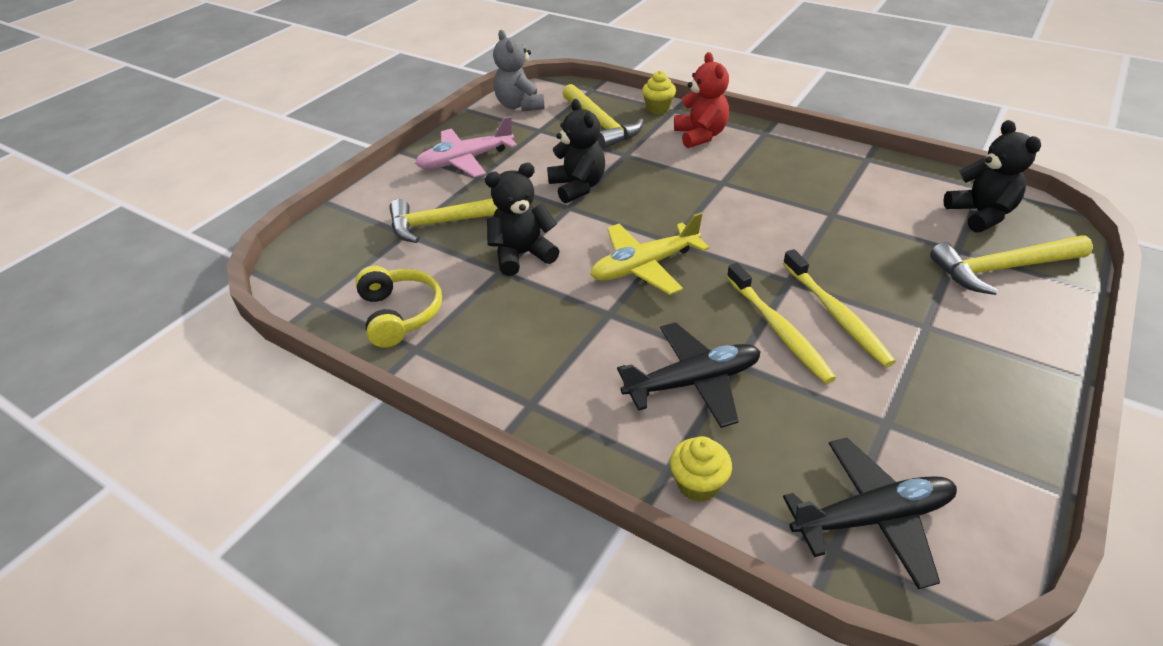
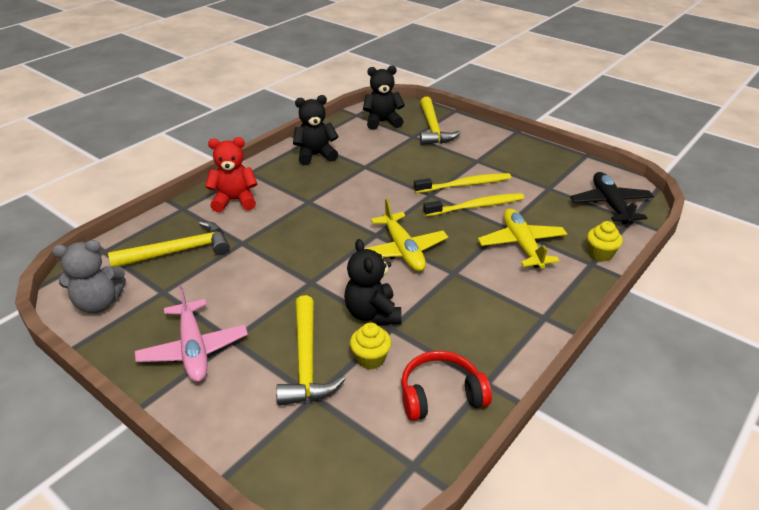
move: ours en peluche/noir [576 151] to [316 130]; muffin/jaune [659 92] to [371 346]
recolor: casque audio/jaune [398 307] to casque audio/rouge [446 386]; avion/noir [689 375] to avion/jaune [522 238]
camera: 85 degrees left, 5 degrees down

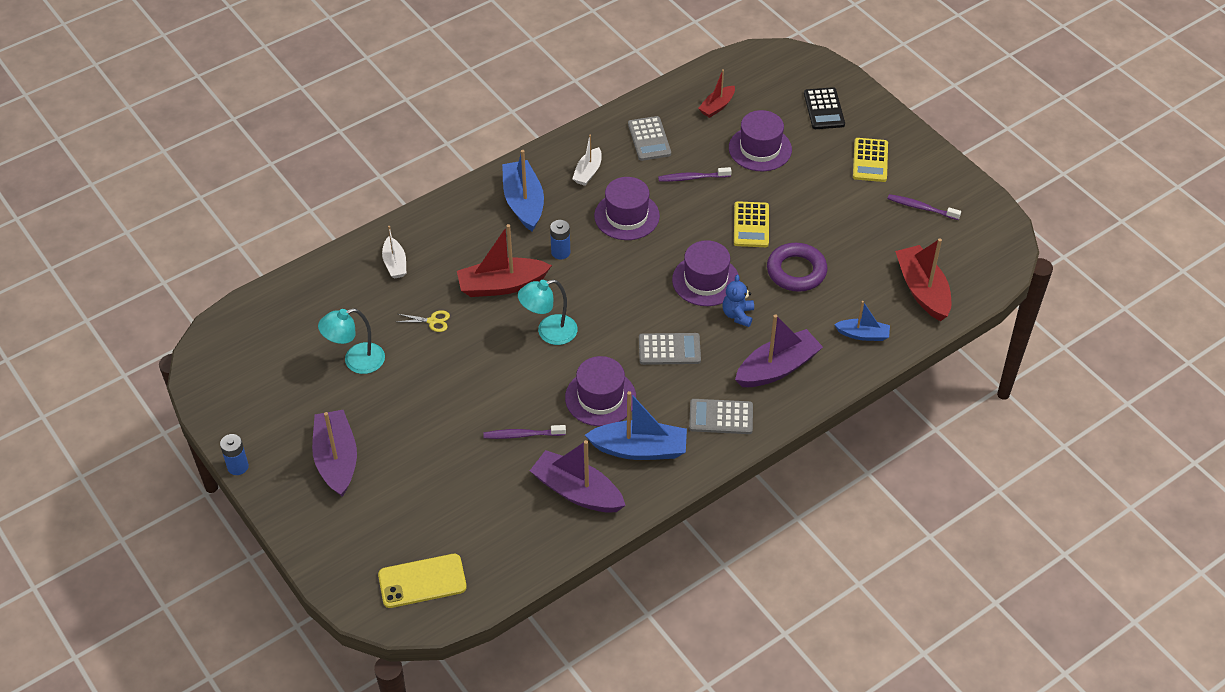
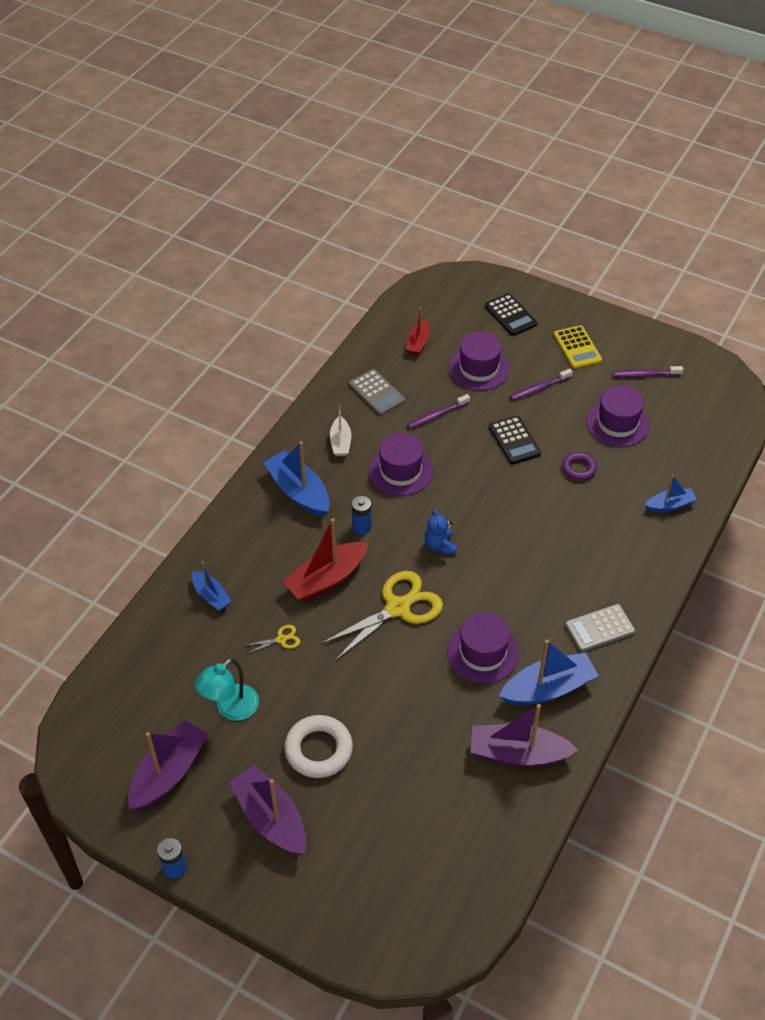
delete: téléphone/jaune [422 581]; calculatrice/gris [670 349]; bateau/rouge [923 280]
insert: anneau/blanc [318 746]
move: brosse à dents/violet [524 432] to [541 384]; chapeau/violet [706 273] to [618 416]; ours en peluche/bleu [738 301] to [440 531]; bateau/violet [779 350] to [168 765]
replace: lampe/turquoise [548 312] to ciseaux/jaune [381 616]
recolor: bateau/blanc [394 252] to bateau/bleu [212 586]; calculatrice/jaune [751 224] to calculatrice/noir [515 439]
resize: anneau/violet [797 267] = [579 466] x0.59
camera: 25 degrees left, 0 degrees up

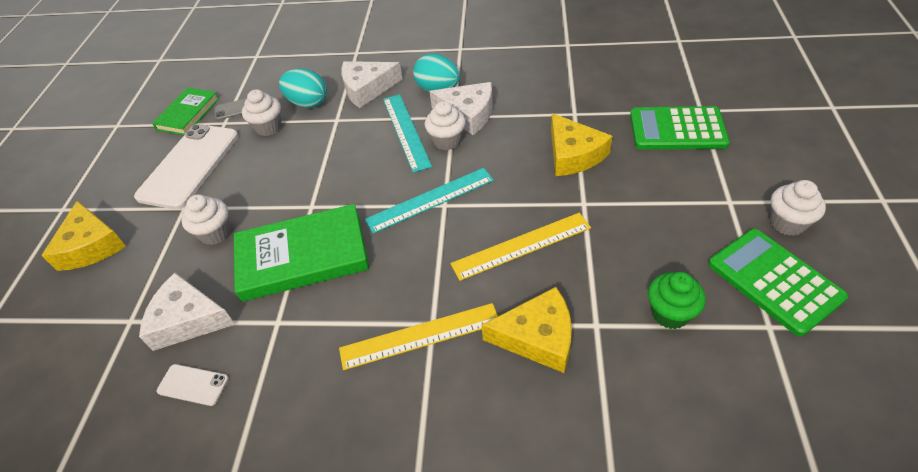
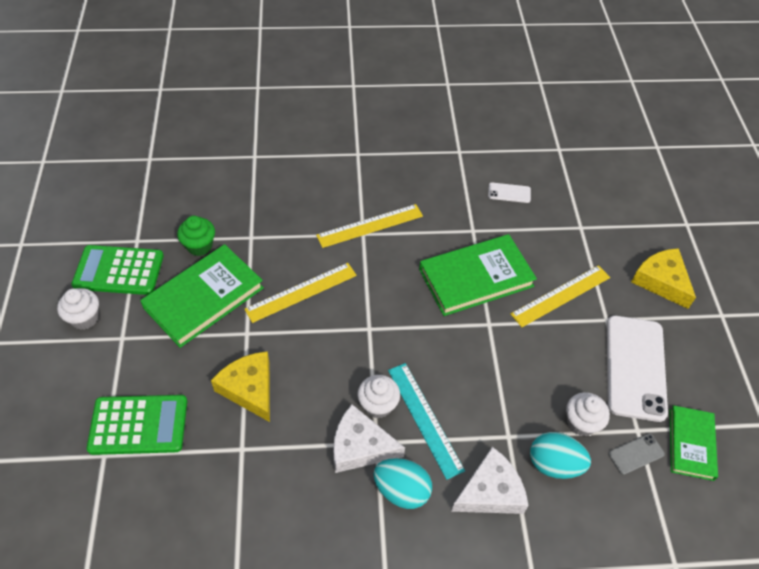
delete: fromage/blanc [187 312]; règle/turquoise [429 201]; fromage/jaune [526 330]
insert: livre/vert [202 296]
replace: muffin/blanc [206 220] to règle/jaune [560 296]
rotate: calculatrice/vert [778 283] = [117 270] 135 degrees clockwise
camera: 165 degrees right, 5 degrees up

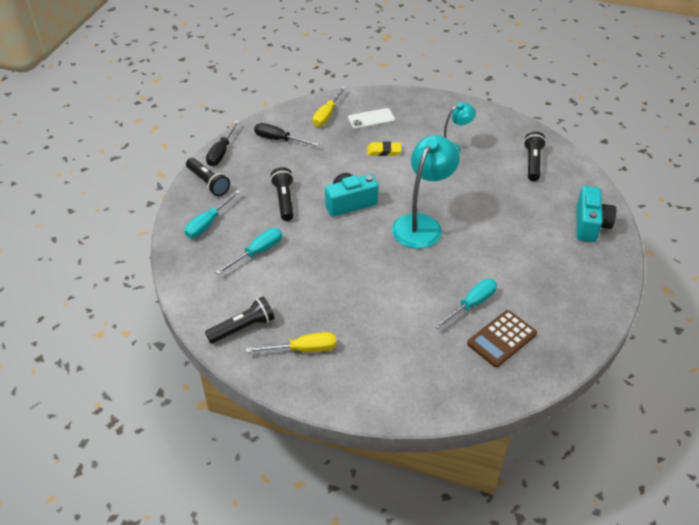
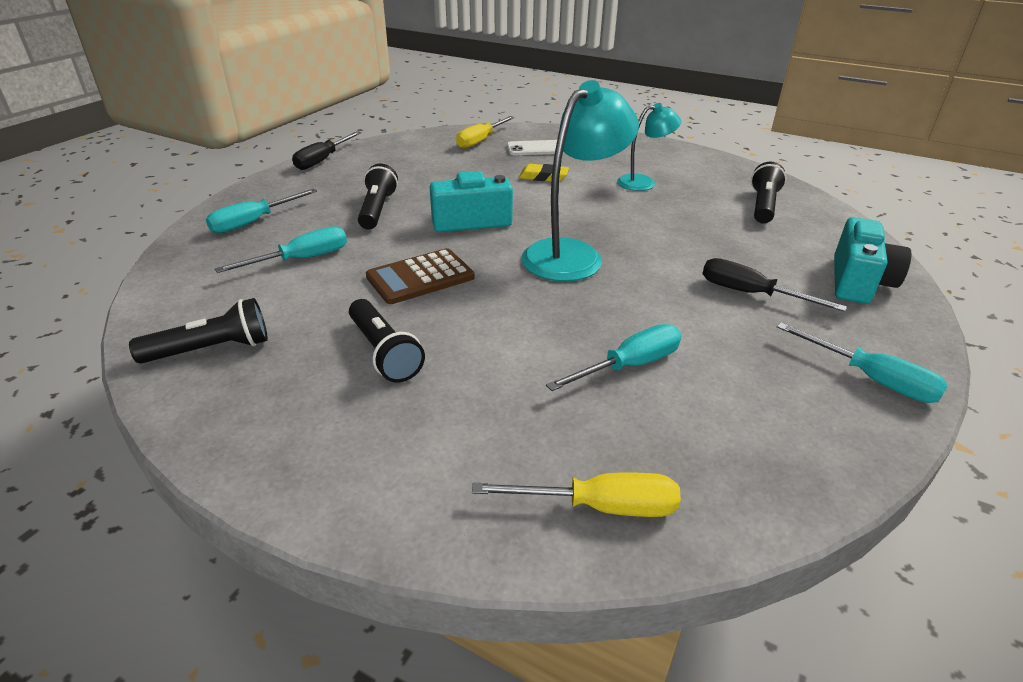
insert: tournevis/turquoise [862 363]
move: lampe de poche/noir [208 177] to [387 341]; tournevis/jaune [291 342] to [576 495]; tournevis/noir [286 134] to [774 285]; calculatrice/marron [502 339] to [420 276]
camera: 10 degrees right, 10 degrees down

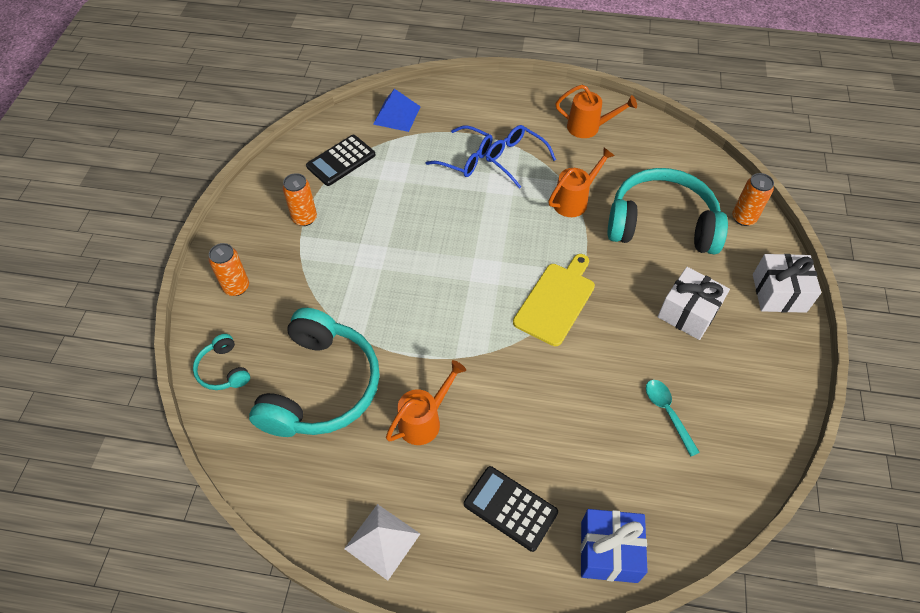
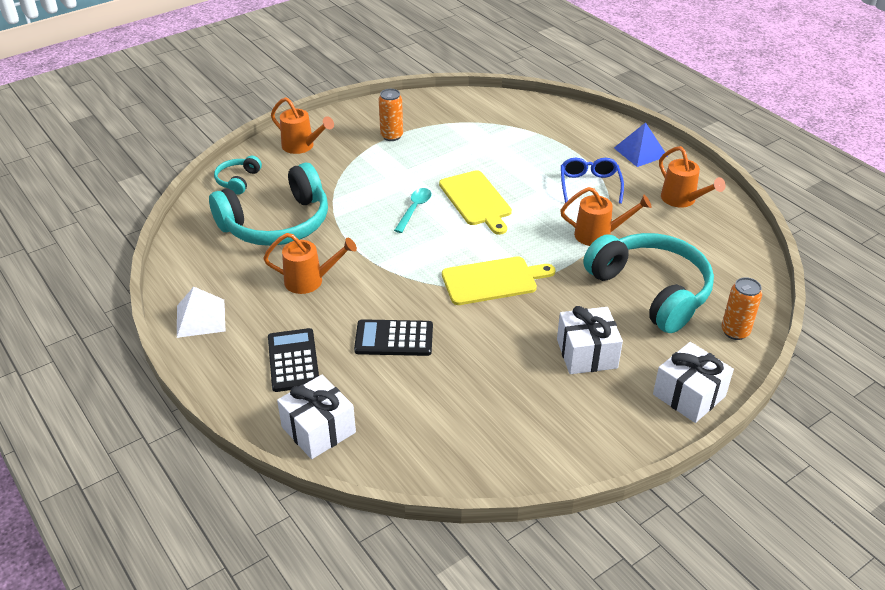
delete: lunettes/bleu [459 151]
insert: planche à découper/jaune [475 202]
move: calculatrice/noir [340 160] to [393 337]; pyramide/bleu [397 110] to [641 144]; cuillère/turquoise [673 418] to [412 210]
replace: canette/orange [229 269] to arrosoir/orange [302 125]
recolor: cadeau/bleu [614 546] to cadeau/blanc [316 417]
camera: 45 degrees right, 15 degrees down

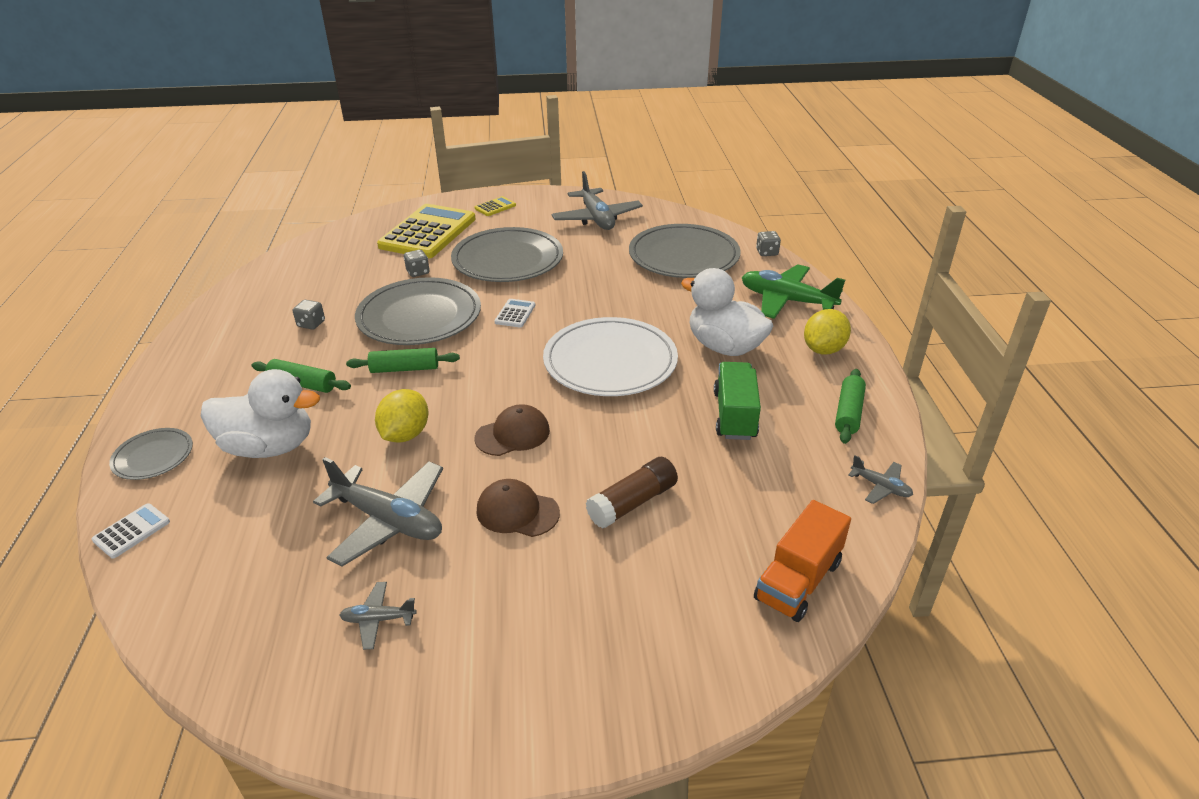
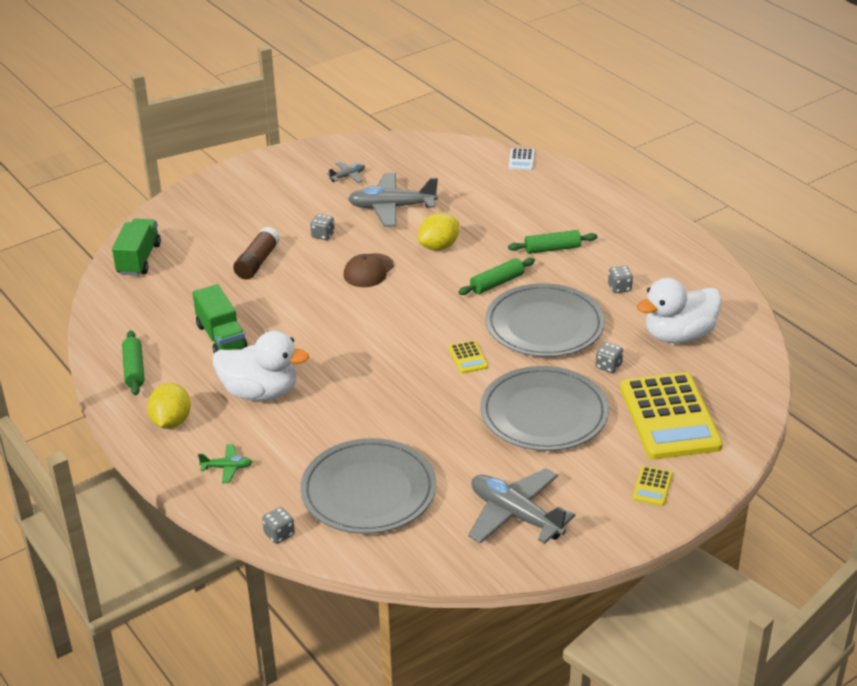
delete: assiette/gris [151 454]; assiette/blanc [610 356]; avion/gris [880 479]
move: canard/blanc [260 413] to [679 310]
replace: casquette/marron [518 508] to dé/gris [322 227]
recolor: calculatrice/blanc [515 313] to calculatrice/jaune [468 357]; camion/orange [802 561] to camion/vert [136 247]
rotate: citron/jaune [401 416] = [438 232] 60 degrees clockwise
resize: avion/vert [793 291] = [225 463] x0.47
camera: 150 degrees right, 0 degrees up

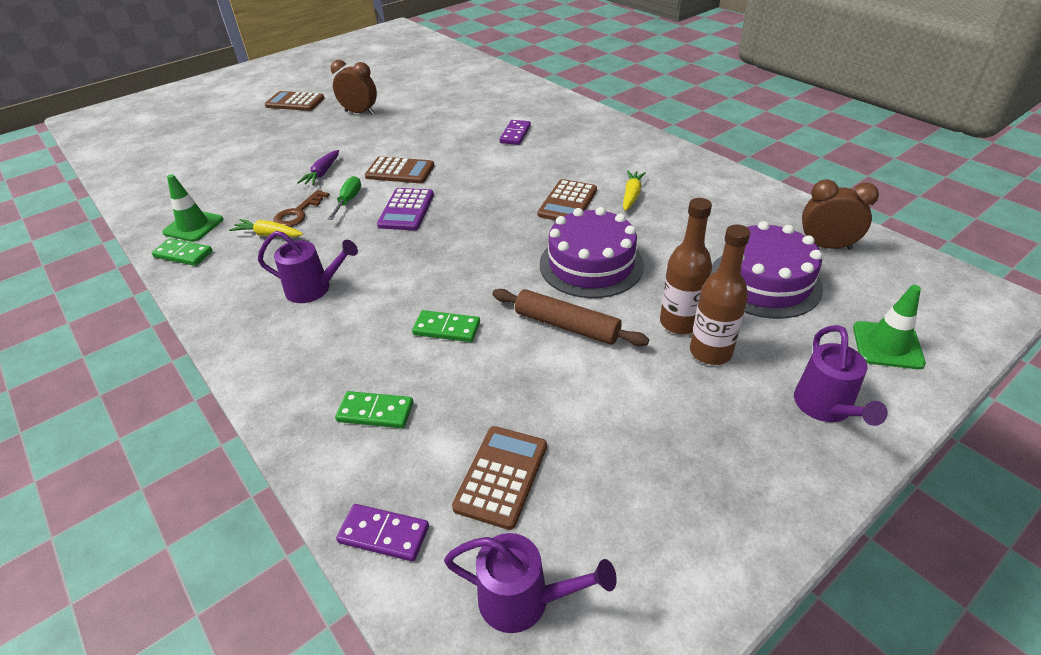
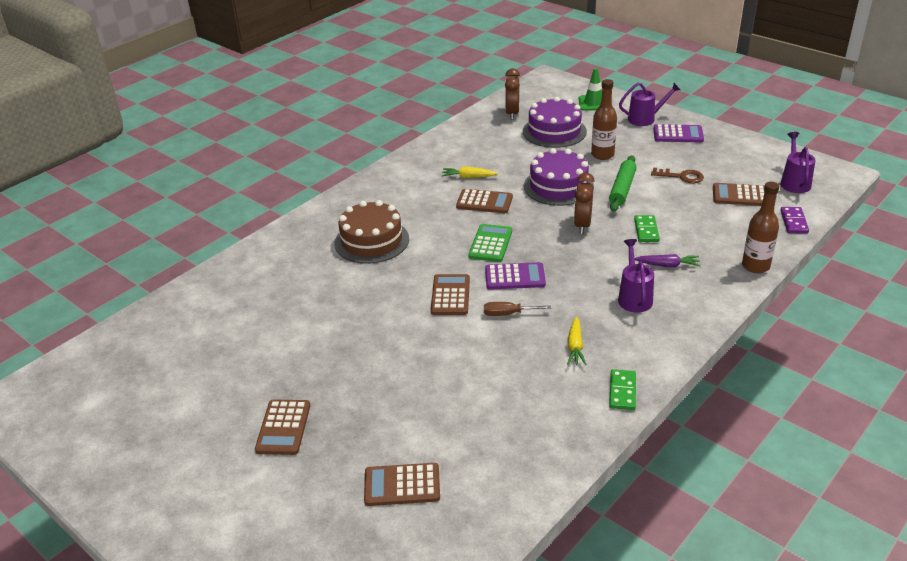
delete: cône de chantier/vert [192 208]; domino/vert [374 409]
insert: calculatrice/marron [402 484]; calculatrice/vert [490 243]; calculatrice/violet [678 133]
move: clé/marron [301 208] to [677 175]; carotte/violet [318 167] to [668 260]; réveil/marron [354 87] to [584 203]; bouteille/marron [720 294] to [760 227]
replace: domino/violet [515 132] to gâteau/marron [372 232]
recolor: tournevis/vert [344 198] to tournevis/marron [517 309]; rouleau à pâtisserie/marron [570 317] to rouleau à pâtisserie/vert [623 183]
camera: 100 degrees left, 5 degrees down

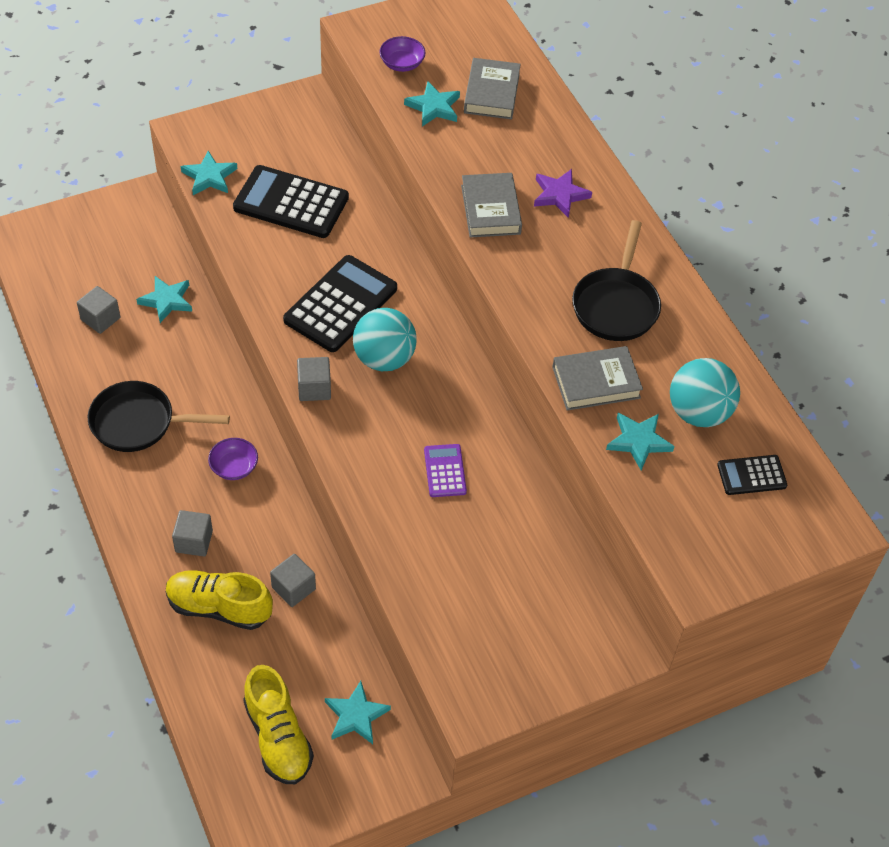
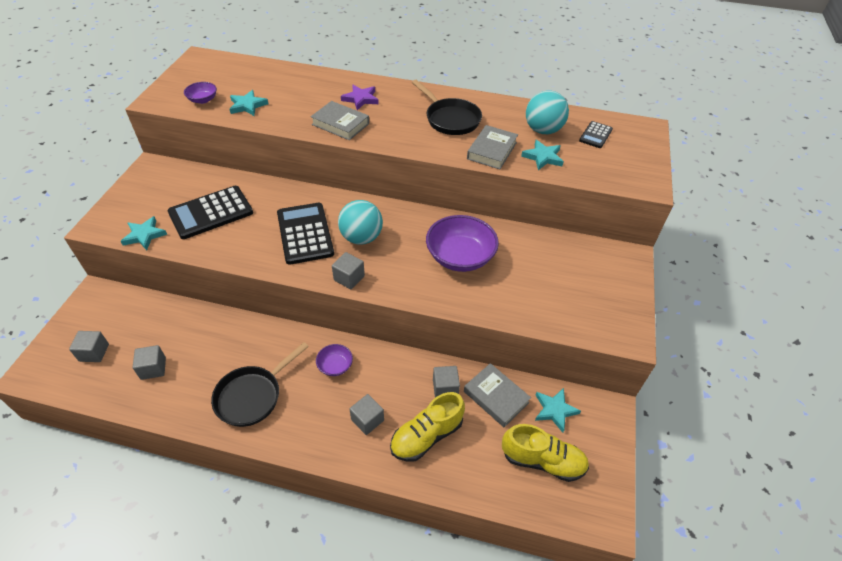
delete: étoile/turquoise [164 299]
insert: cube/gris [89 346]
move: livre/gris [492 88] to [497 395]
replace: calculatrice/violet [445 470] to bol/violet [462 243]
camera: 50 degrees left, 5 degrees down

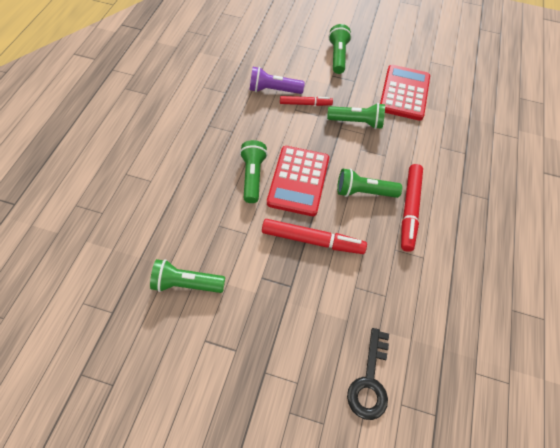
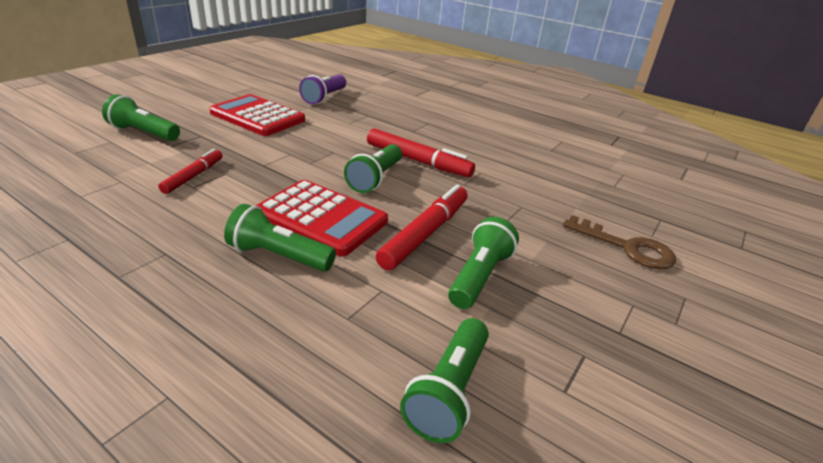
move: lampe de poche/violet [277 80] to [322 89]; lampe de poche/vert [356 116] to [483 263]
recolor: clé/noir [368 374] to clé/marron [619 242]
camera: 70 degrees left, 25 degrees down

